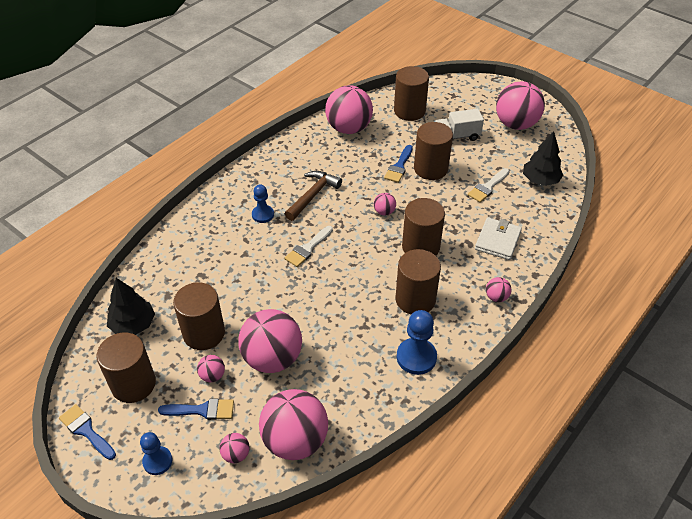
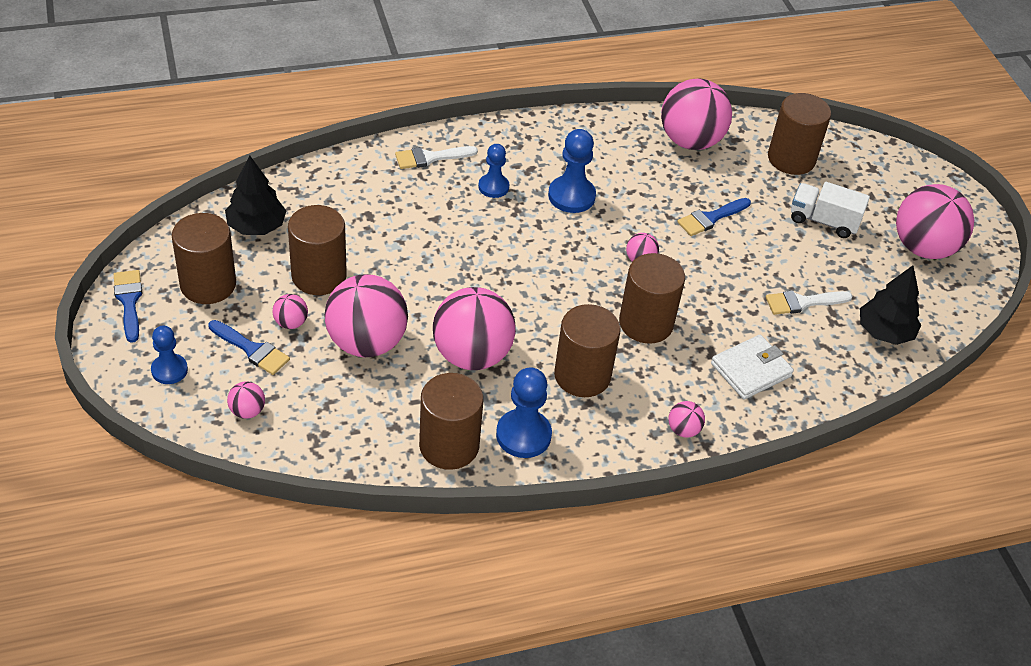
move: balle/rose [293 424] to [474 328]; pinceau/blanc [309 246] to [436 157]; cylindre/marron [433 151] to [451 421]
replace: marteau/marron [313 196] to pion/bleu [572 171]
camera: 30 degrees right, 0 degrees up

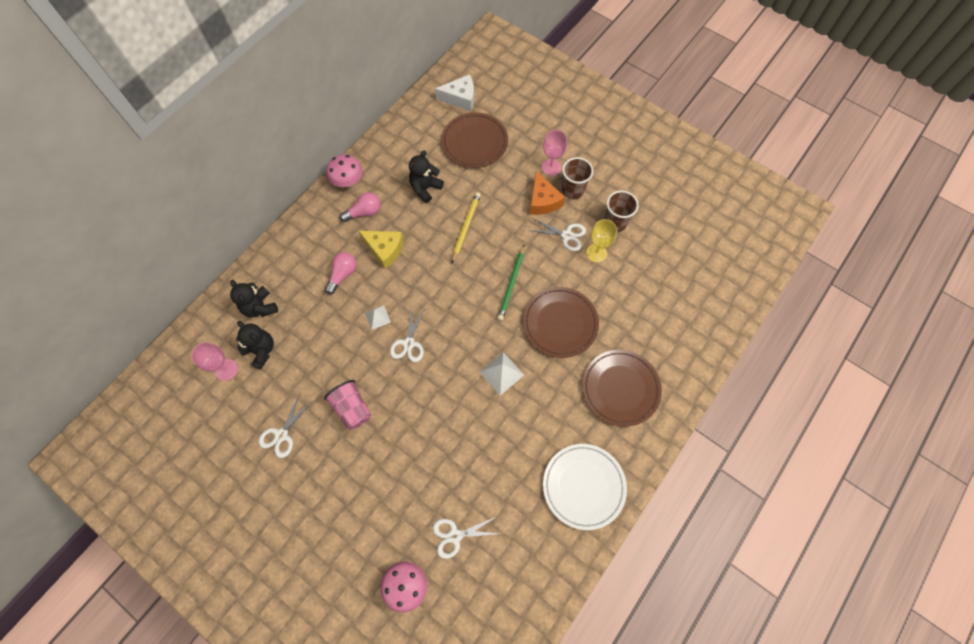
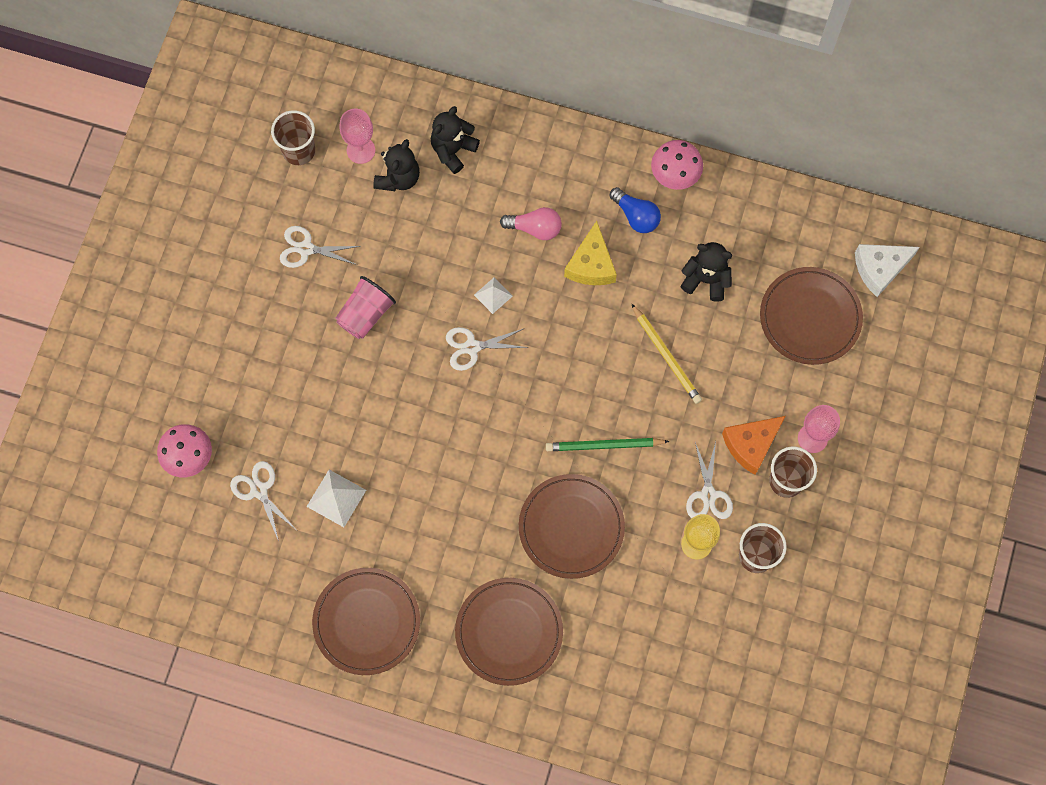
insert: gobelet/marron [293 137]
move: pyramide/blanc [501 373] to [336 498]
recolor: ampoule/rose [360 207] to ampoule/bleu [635 210]; assiette/blanc [585 487] to assiette/marron [366 621]
rotate: fromage/blanc [454 92] = [887 270] 90 degrees clockwise; crayon/jaune [466 227] = [666 353] 60 degrees clockwise
camera: 70 degrees right, 5 degrees up

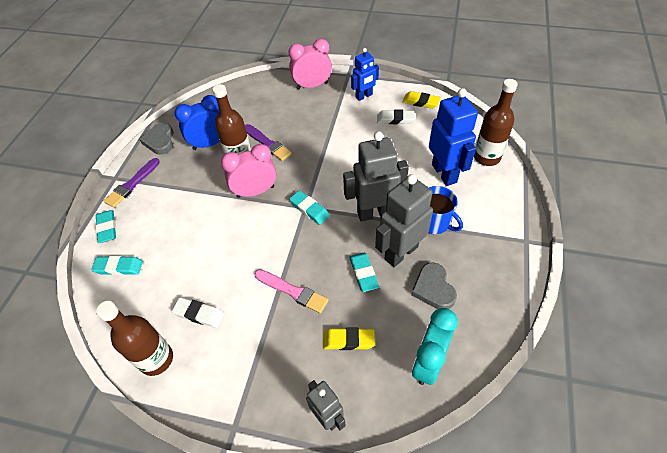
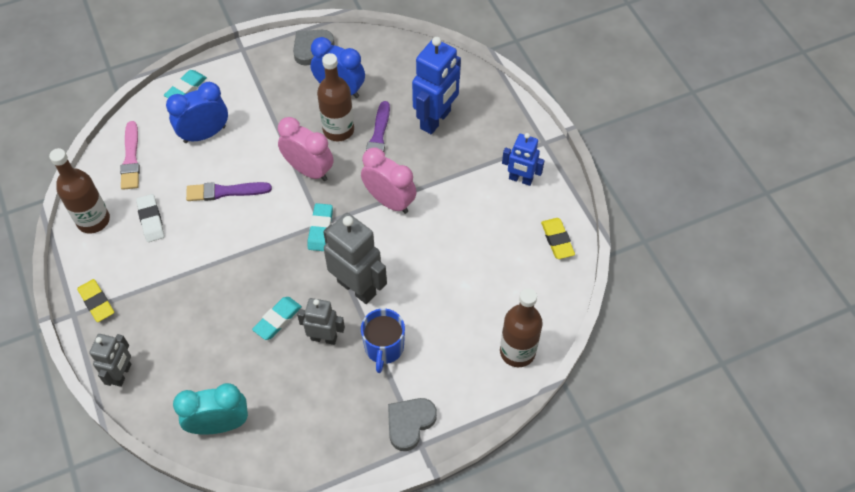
delete: gomme/turquoise [117 265]; gomme/blanc [396 116]
insert: réveil/bleu [197 112]
move: pinceau/violet [132 183] to [229 191]; pinceau/rose [291 291] to [130 155]; réveil/rose [310 64] to [389 180]; gomme/jaune [349 339] to [95 300]; cœur/gris [434 286] to [412 424]; robot/bleu [453 137] to [436 85]
resize: robot/gris [404 220] = [321 321] x0.61
camera: 50 degrees right, 5 degrees up

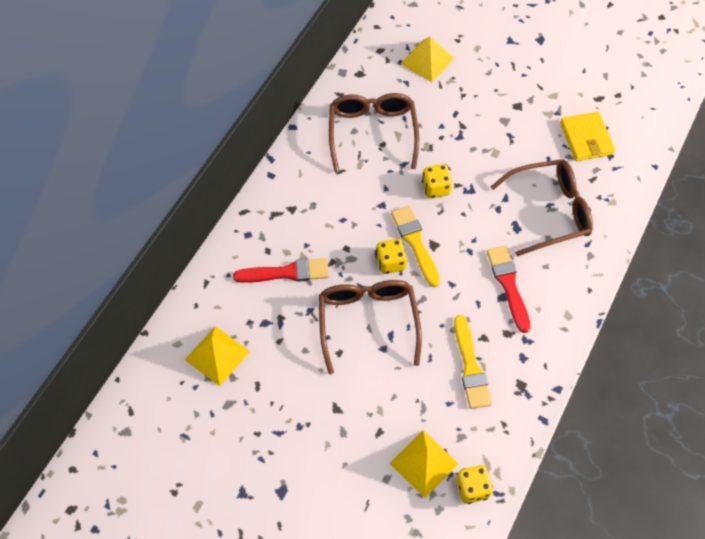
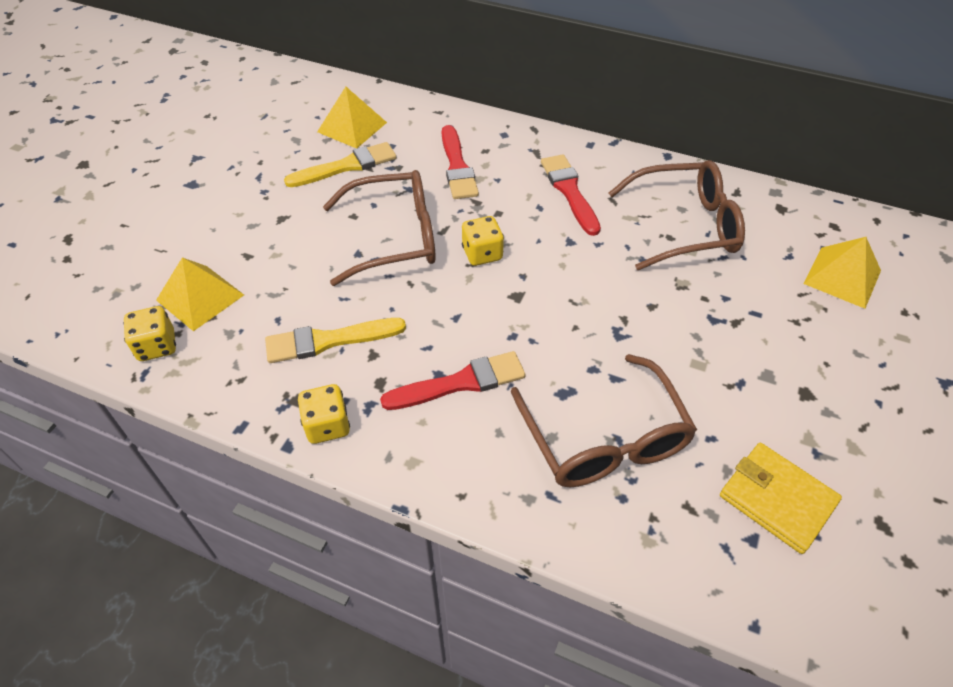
insert: pinceau/rouge [571 195]
move: pinceau/jaune [415 246] to [340 164]; dé/jaune [437 181] to [324 414]
rotate: portefeuille/jaune [587 136] = [781 498] 60 degrees clockwise
camera: 85 degrees right, 10 degrees down

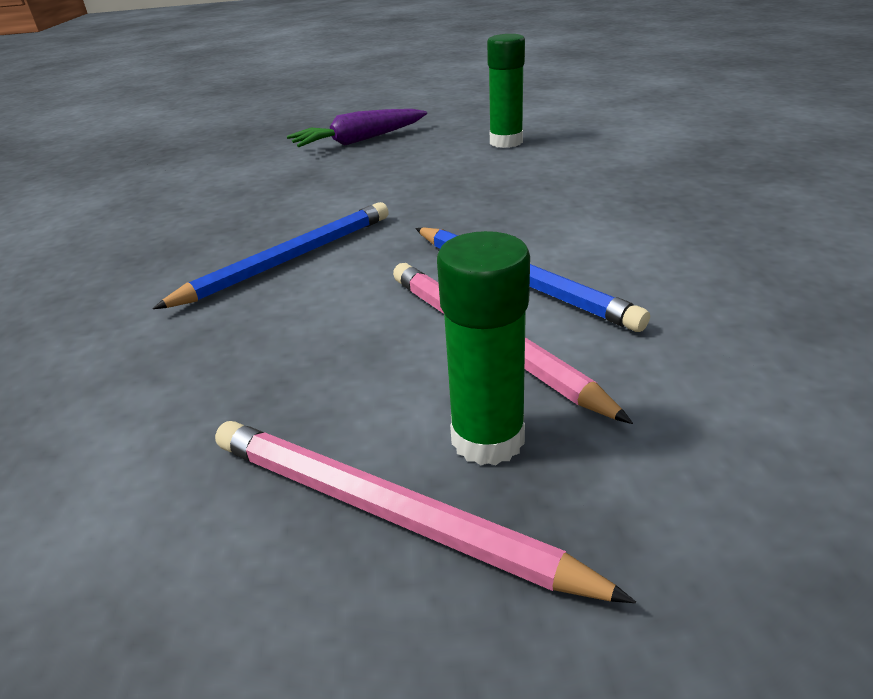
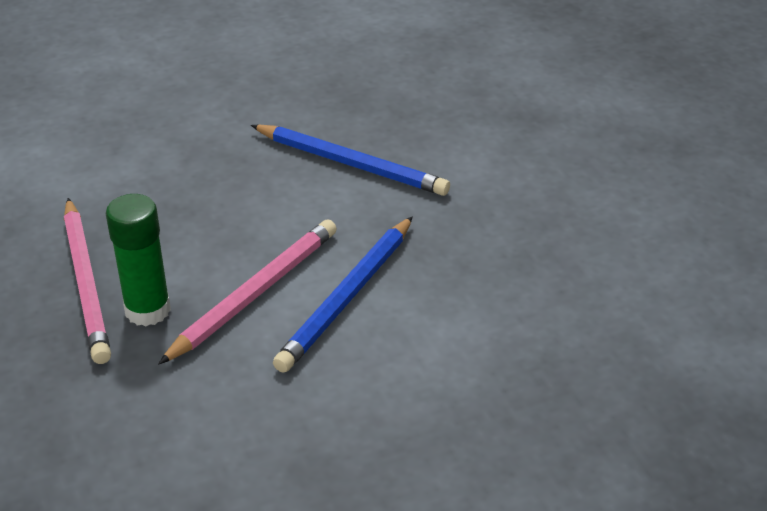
delete: carotte/violet [357 128]; bâton de colle/vert [506 91]
rotate: crayon/rose [425 512] = [87 281] 150 degrees clockwise
camera: 70 degrees right, 5 degrees up

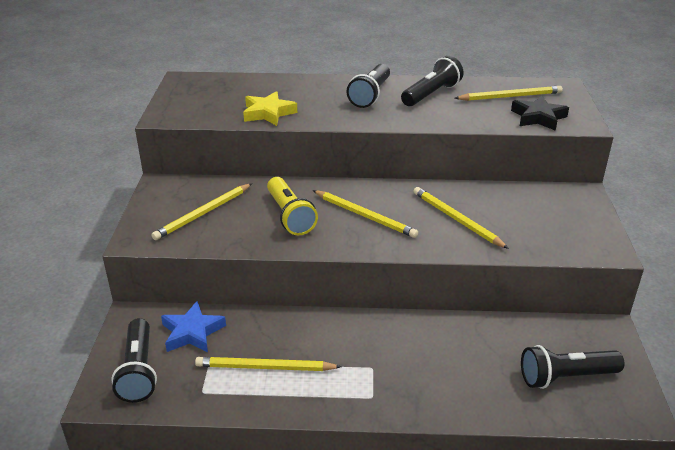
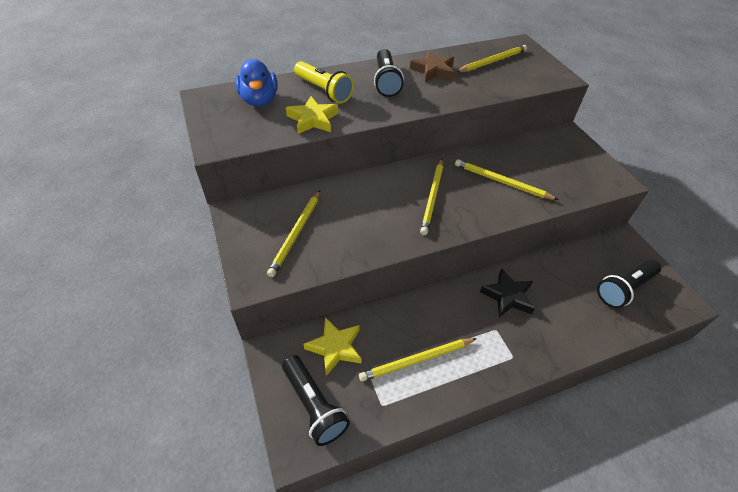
insert: canard/bleu [256 82]
move: lampe de poche/jaune [292 206] to [324 82]; étoile/noir [540 113] to [507 293]
replace: lampe de poche/noir [432 81] to étoile/marron [432 66]
recolor: étoile/bleu [193 327] to étoile/jaune [333 346]
rotate: crayon/jaune [365 214] = [431 197] 90 degrees clockwise
camera: 25 degrees left, 15 degrees up

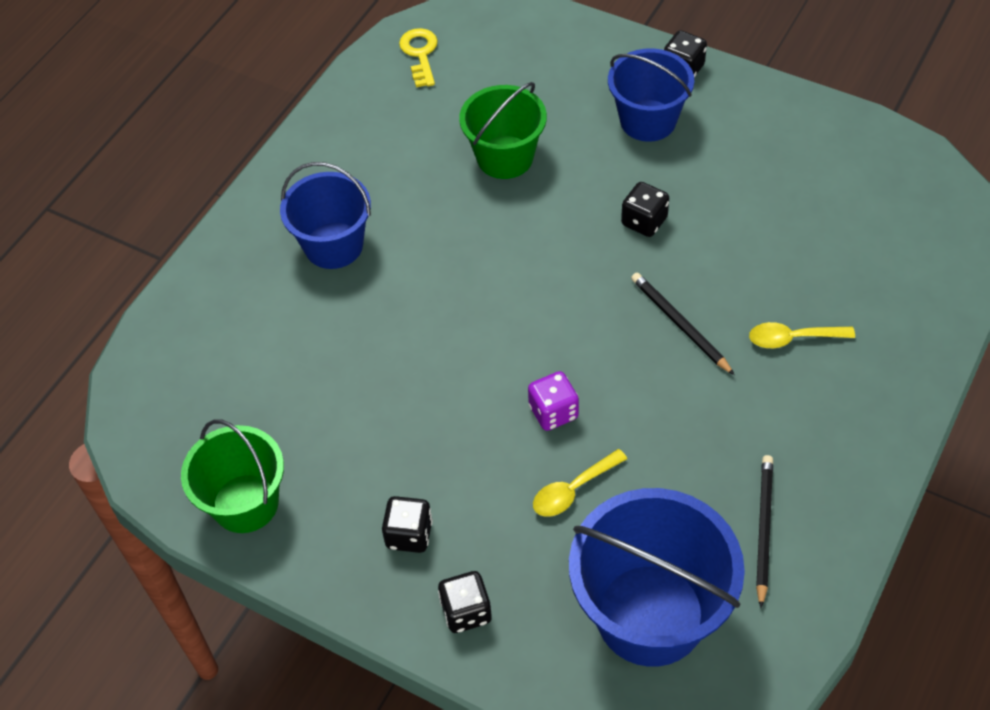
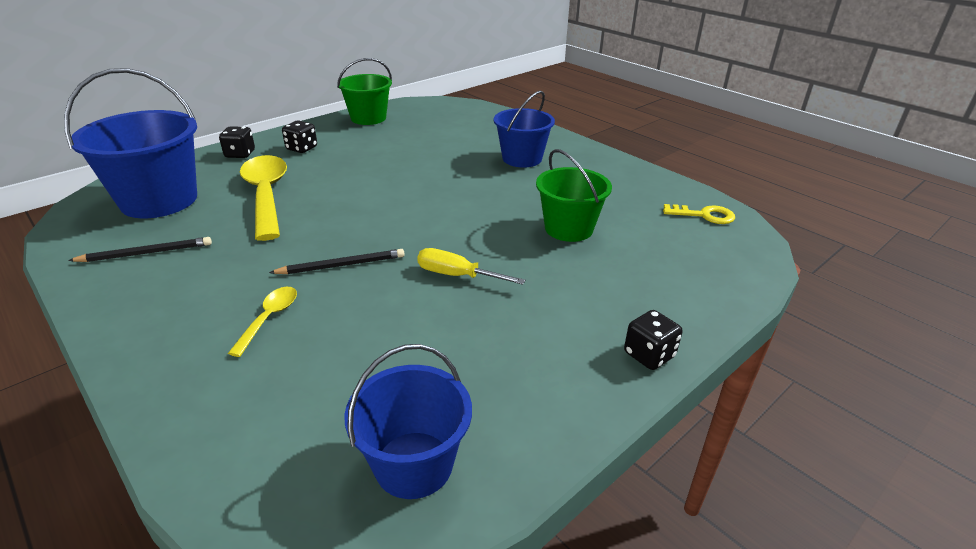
delete: dé/violet [553 401]
move: seau/bleu [651 95] to [408 421]
replace: dé/noir [645 209] to tournevis/jaune [471 266]
rotate: crayon/noir [764 531] = [140 249] 45 degrees counterclockwise
resize: cuillère/jaune [580 483] = [263 198] x2.08
camera: 105 degrees right, 20 degrees down

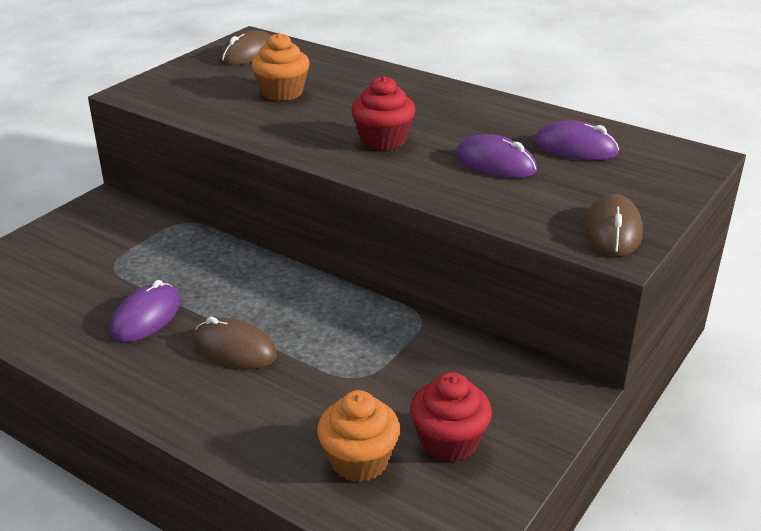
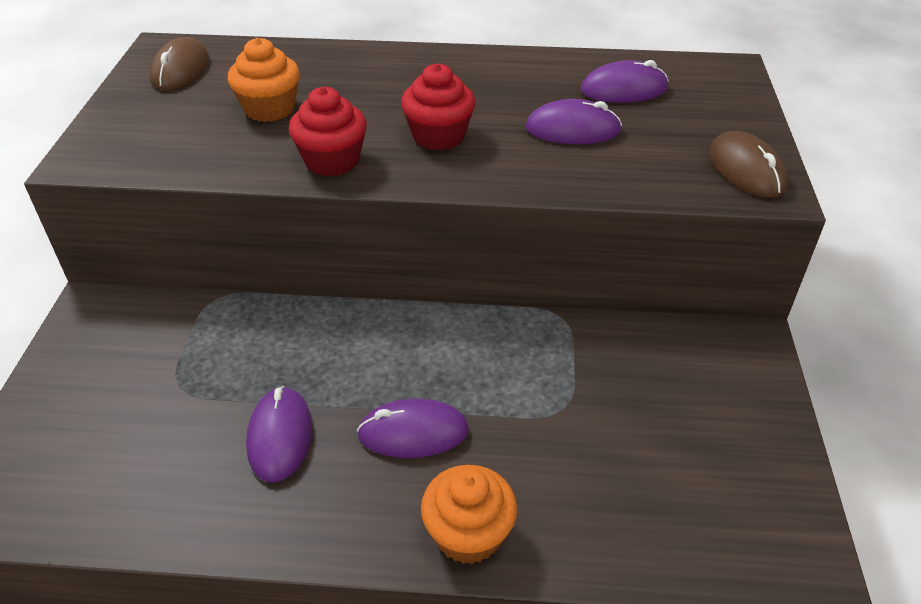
move: muffin/orange [358 436] to [469 514]; muffin/rouge [451 417] to [327 131]
recolor: souris/marron [235 343] to souris/violet [413 428]
camera: 30 degrees left, 10 degrees up

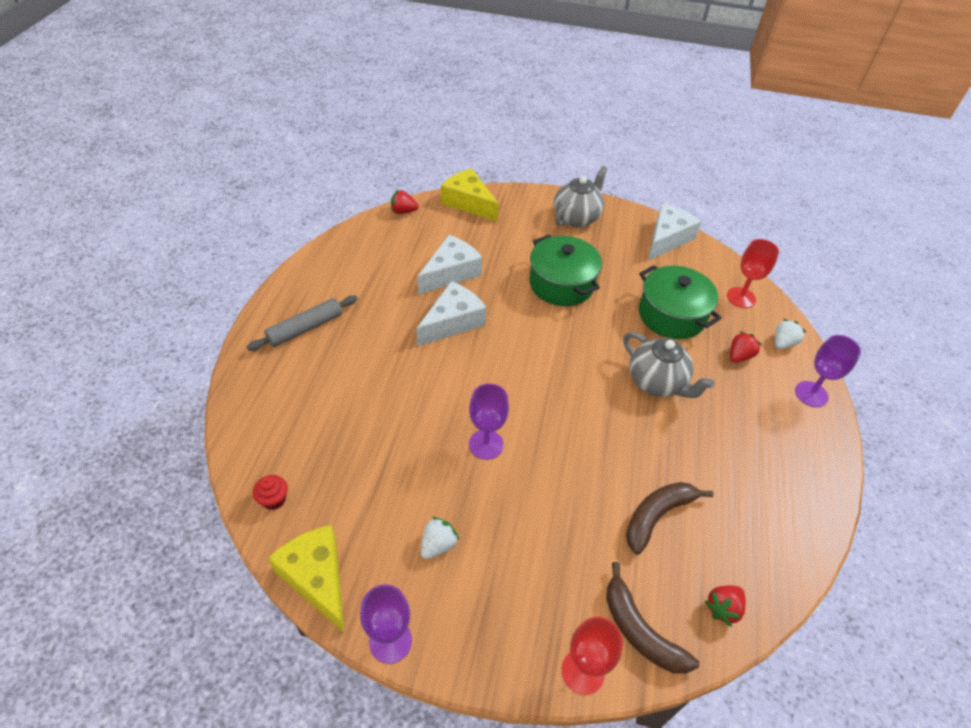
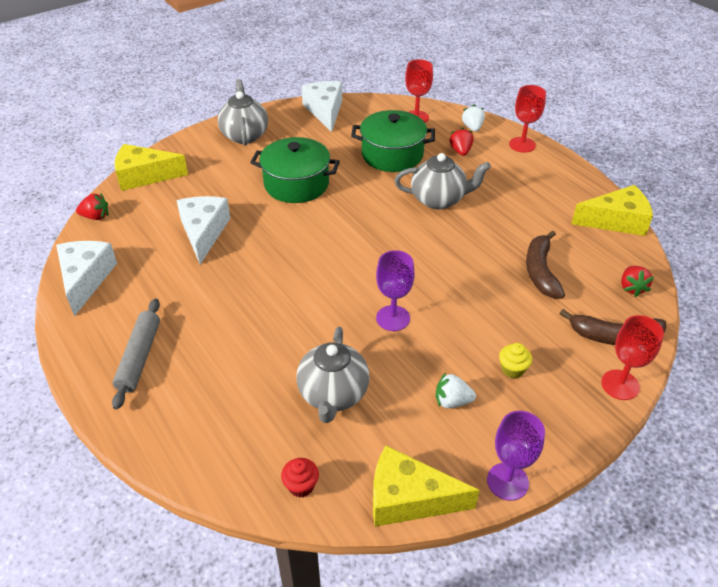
insert: théière/gris [332 375]; muffin/jaune [515 360]; fromage/jaune [612 210]
move: fromage/blanc [451 313] to [86 278]
recolor: verre à pied/violet [828 371] to verre à pied/rouge [527 119]
rotate: fraise/rouge [404 202] = [92 206] 135 degrees counterclockwise; fraise/blanc [440 538] = [456 390] 75 degrees counterclockwise
camera: 45 degrees left, 5 degrees down

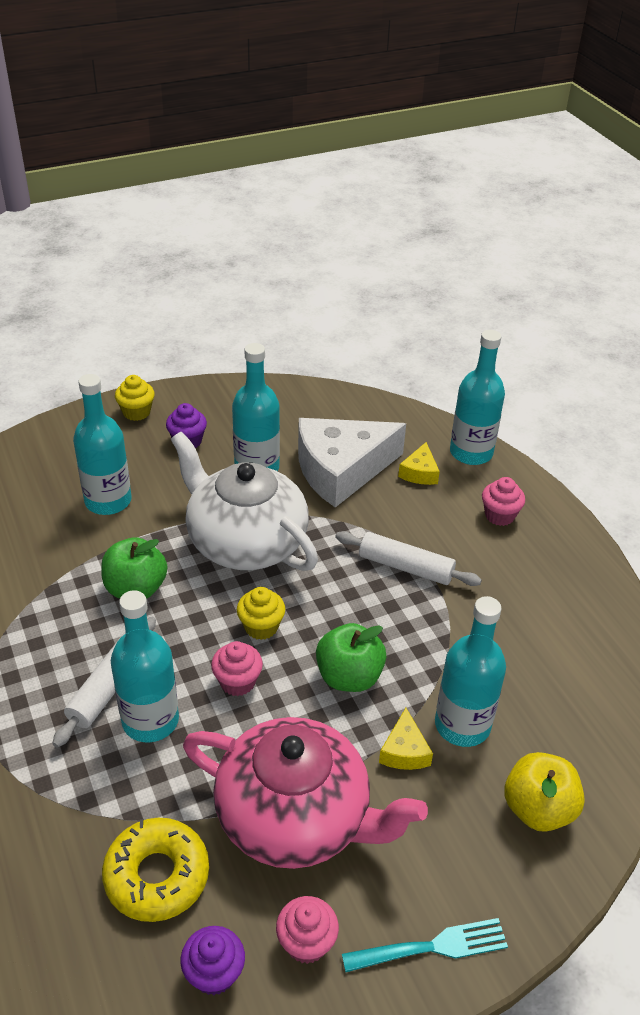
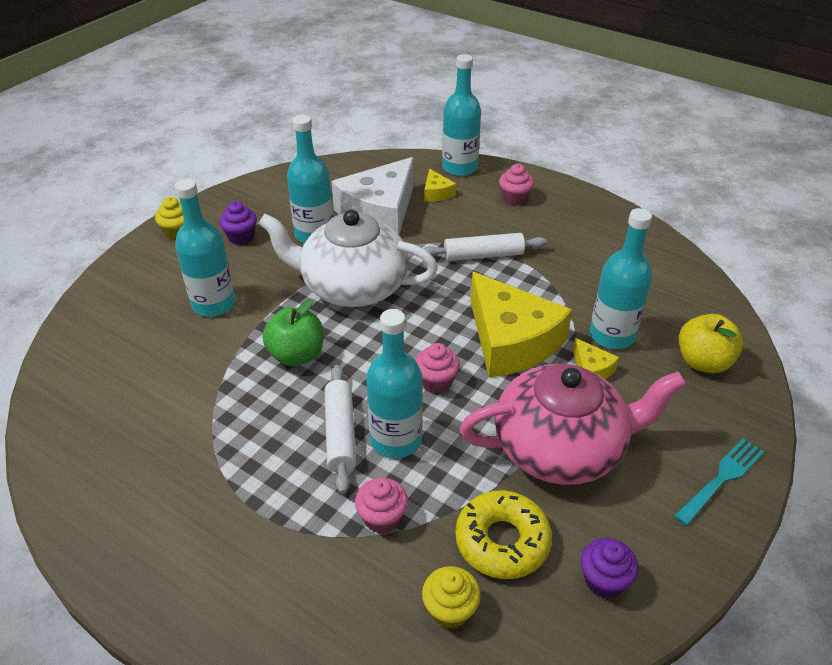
move: muffin/jaune [261 613] to [451 597]; muffin/rose [307 930] to [381 506]
replace: pomme/vert [351 657] to fromage/jaune [521 325]
camera: 30 degrees left, 0 degrees up

